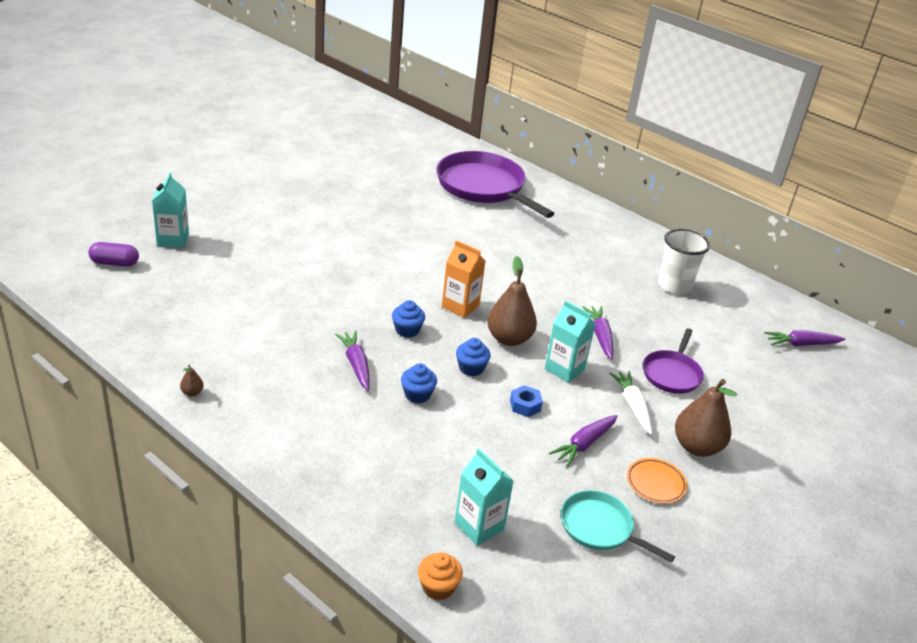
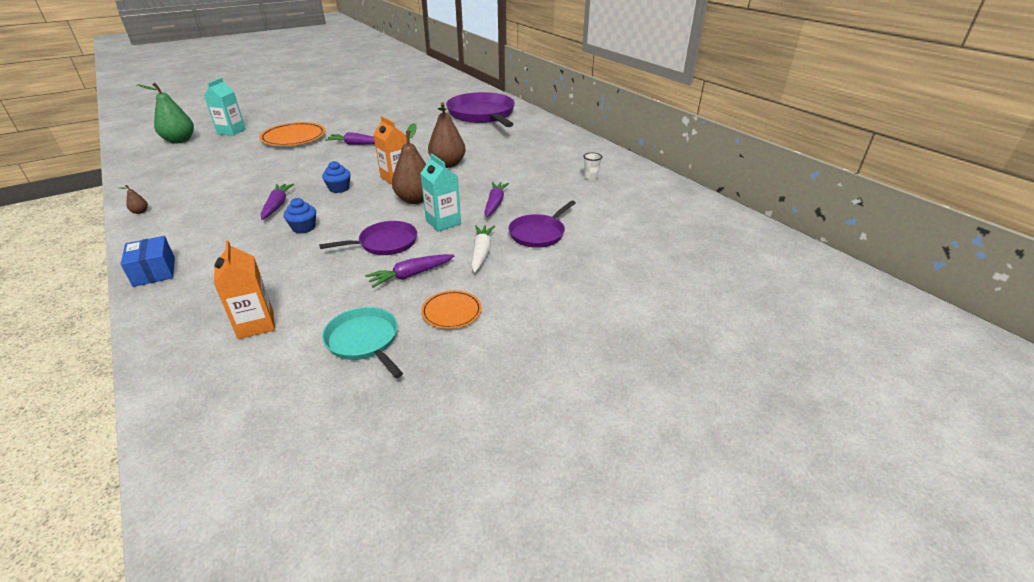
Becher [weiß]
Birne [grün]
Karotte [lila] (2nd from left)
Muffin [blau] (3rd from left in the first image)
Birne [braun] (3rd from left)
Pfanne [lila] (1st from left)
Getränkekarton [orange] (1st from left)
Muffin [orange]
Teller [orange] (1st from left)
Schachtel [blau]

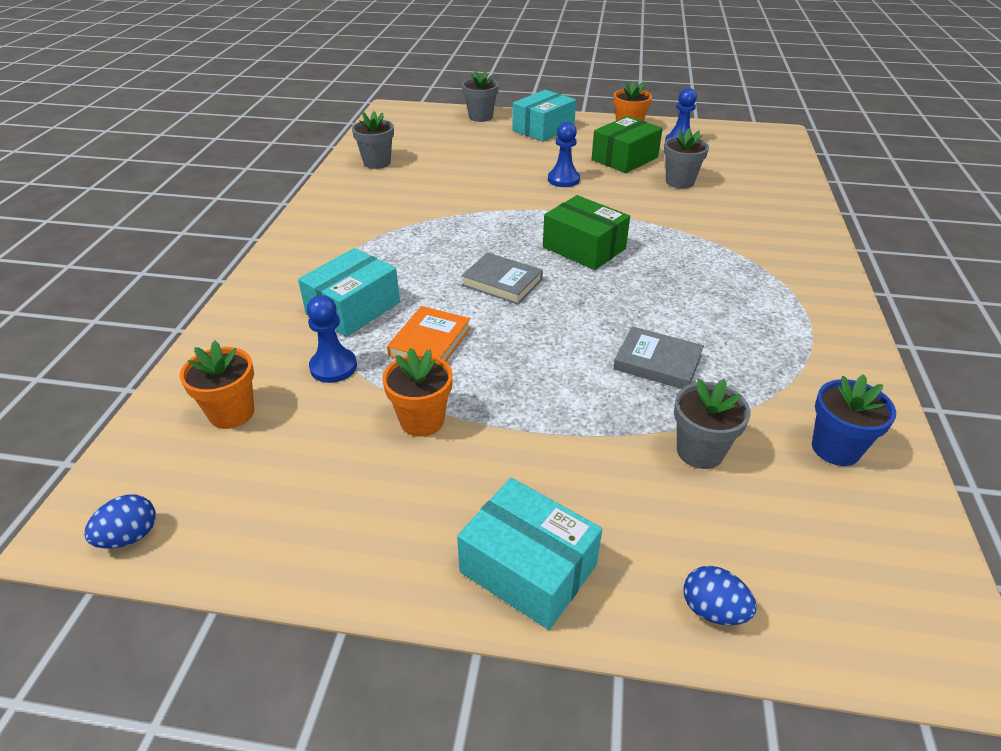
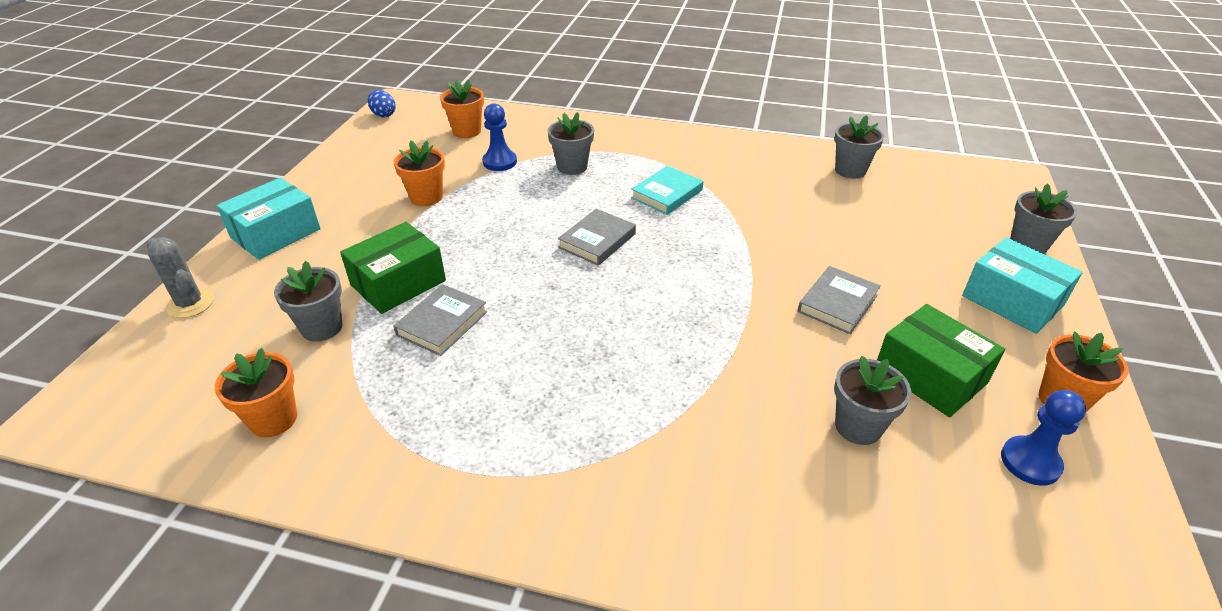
Buch [grau] (3rd from left)
Schachtel [grün] (1st from left)
Blumentopf [grau] (2nd from left)
Buch [orange]
Blumentopf [orange] (1st from left)
Kaktus [grau]
Buch [türkis]

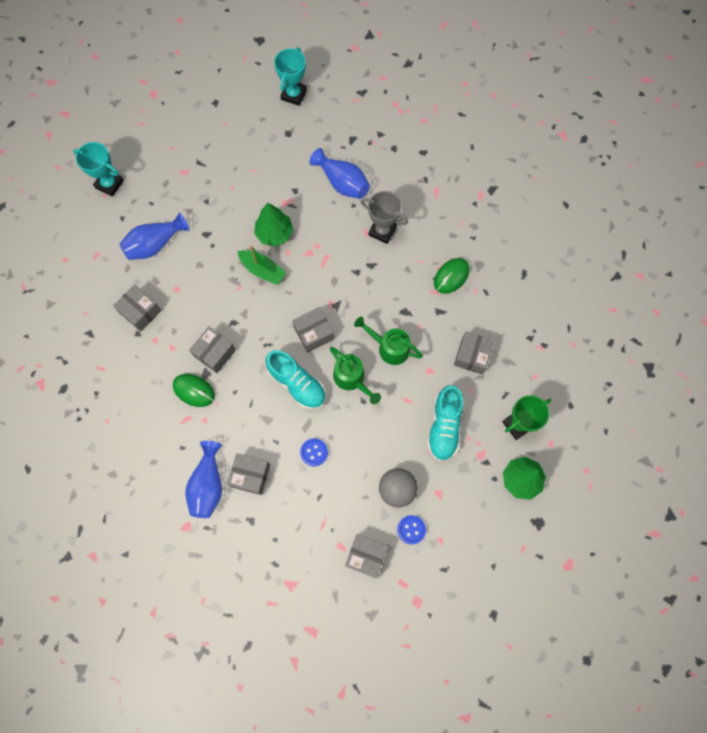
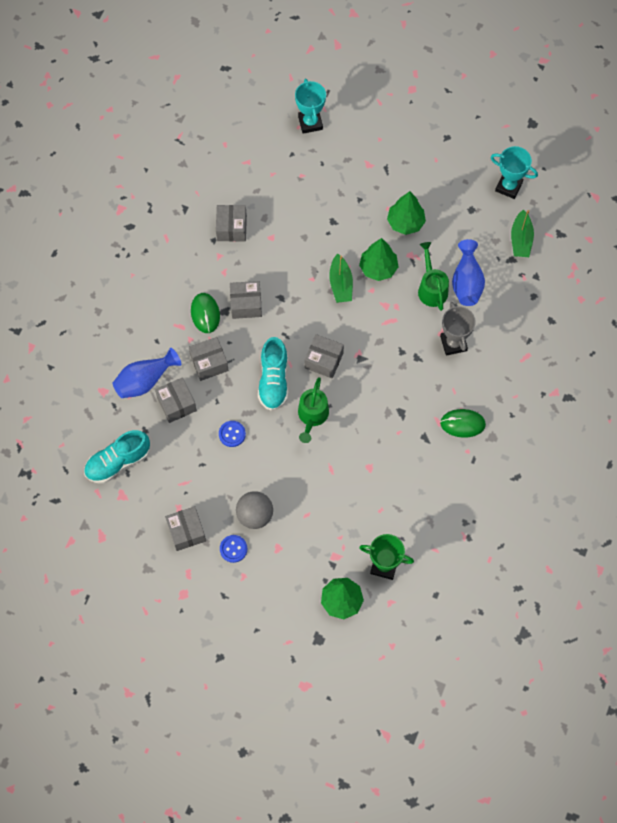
Pokal [türkis] (2nd from left)
Vase [blau] (1st from left in the first image)
Gießkanne [grün] (2nd from left)
Schachtel [grau] (3rd from left)
Schuh [türkis] (1st from left)
Baum [grün] (3rd from left)
Boot [grün] (2nd from left)

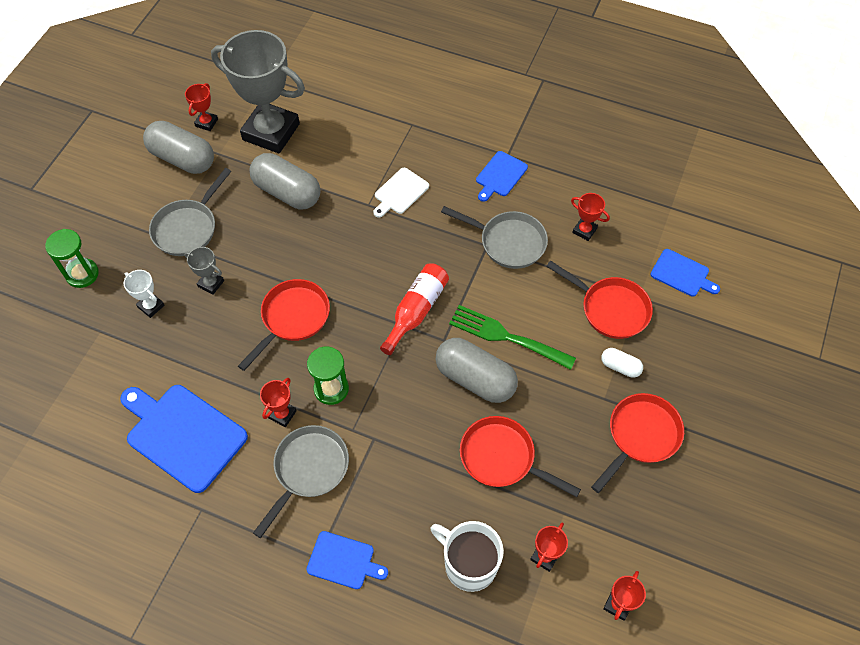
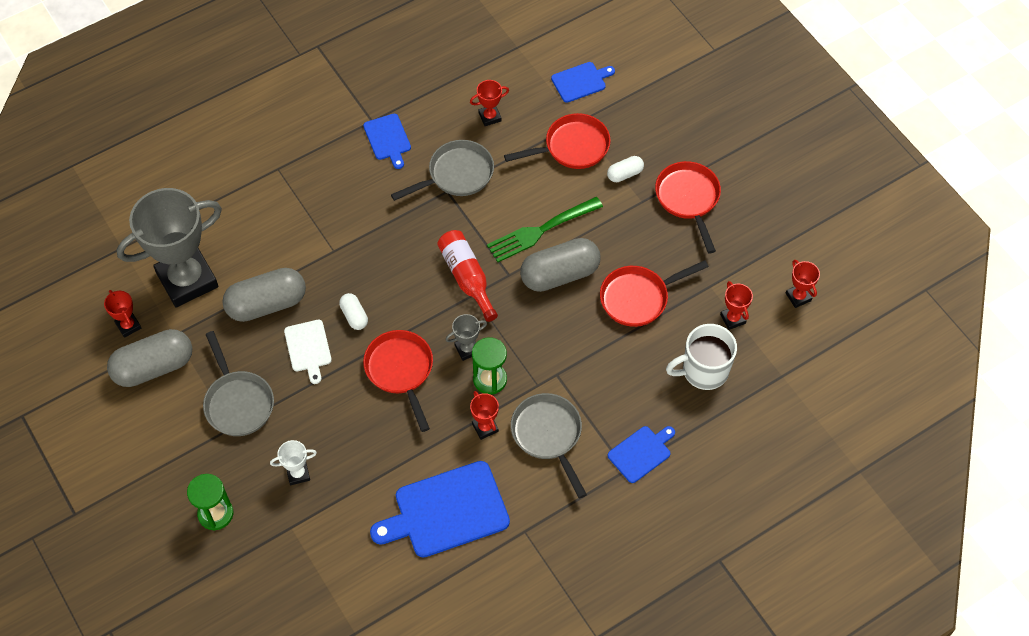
Schneidebrett [weiß]
Pokal [grau] (2nd from left)
Kapsel [weiß] (1st from left)

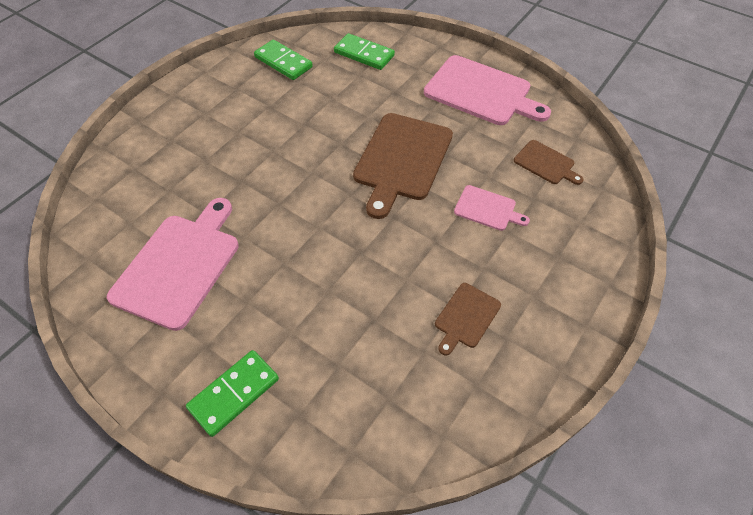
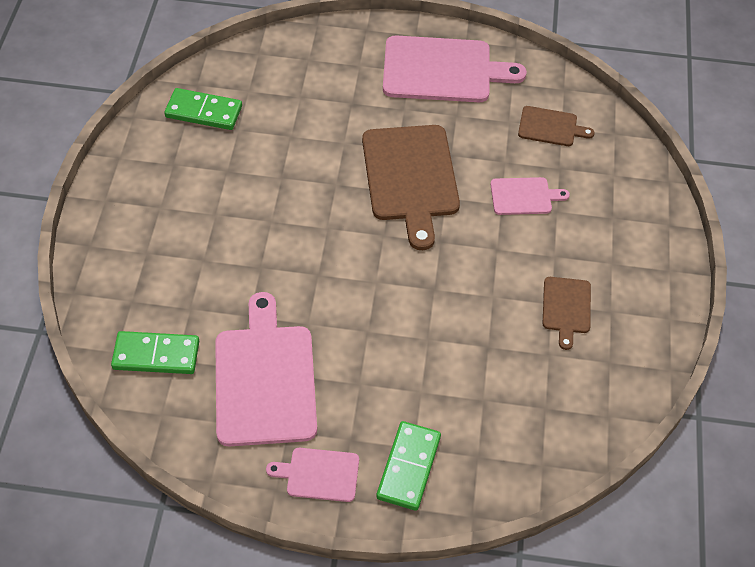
Dominostein [grün] (1st from left)
Schneidebrett [rosa] (2nd from left)

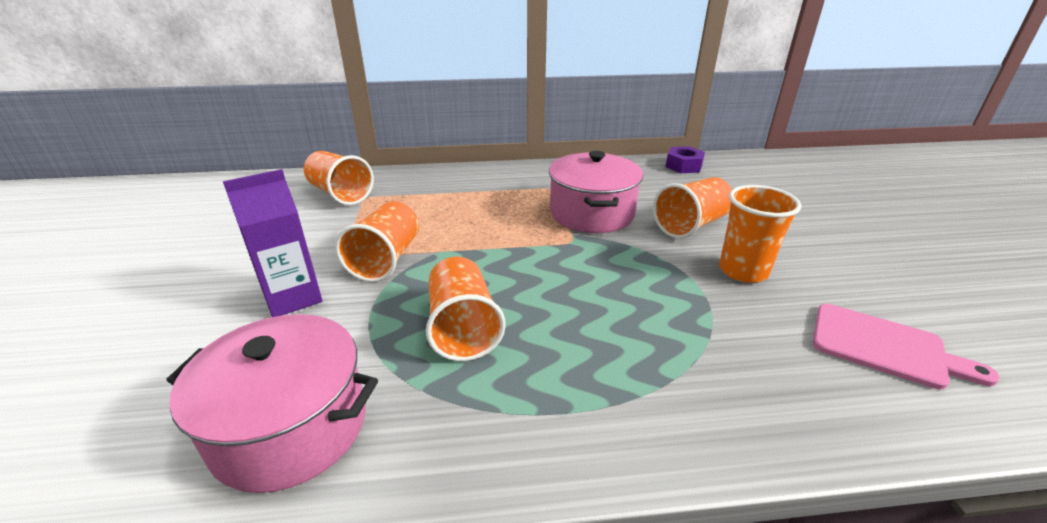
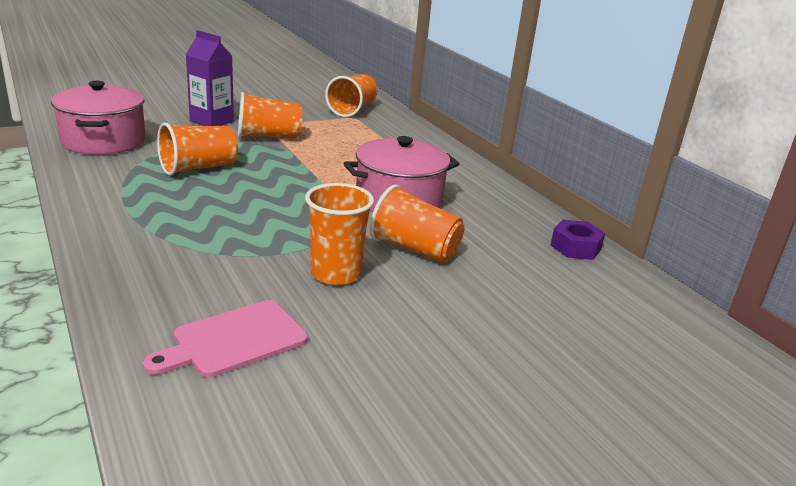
Schneidebrett [rosa]

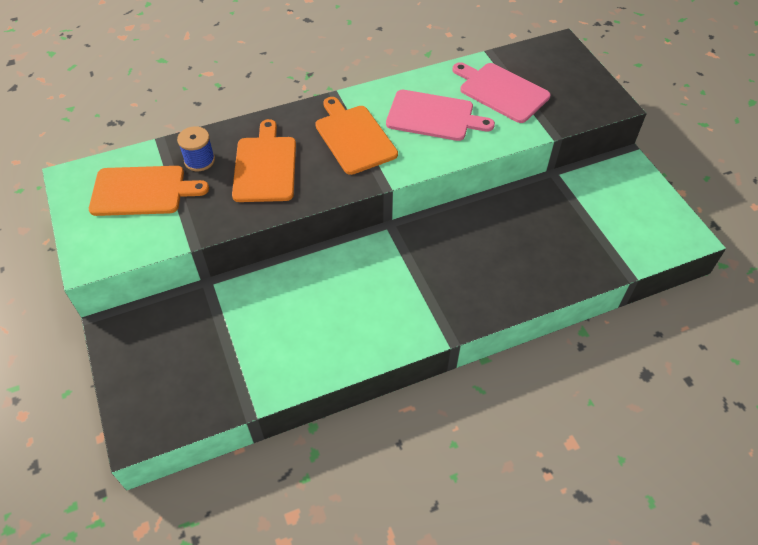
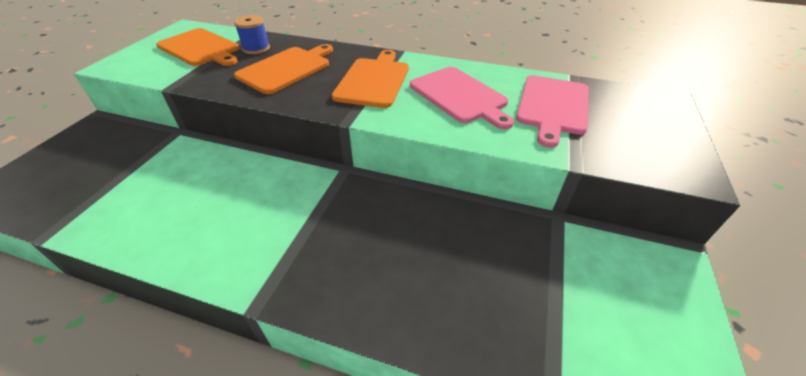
Schneidebrett [rosa] (2nd from left)

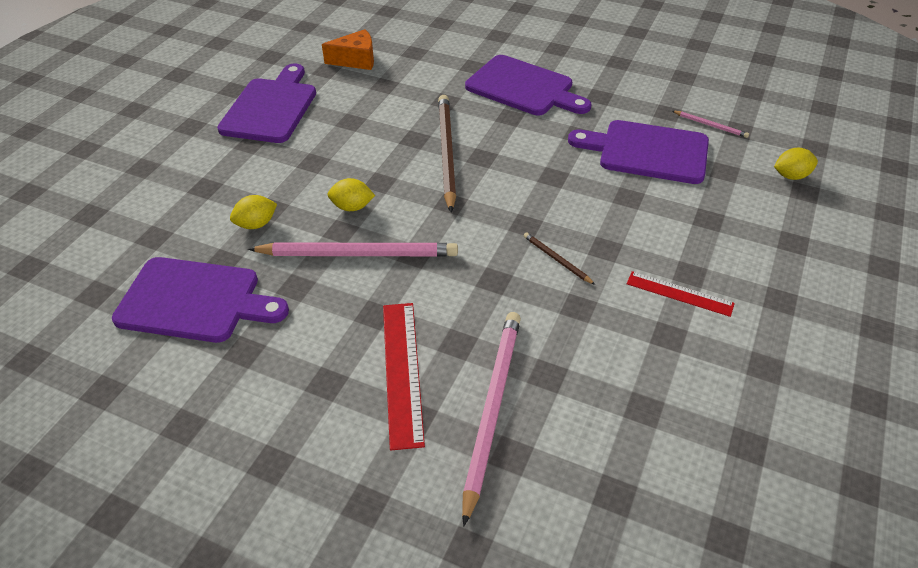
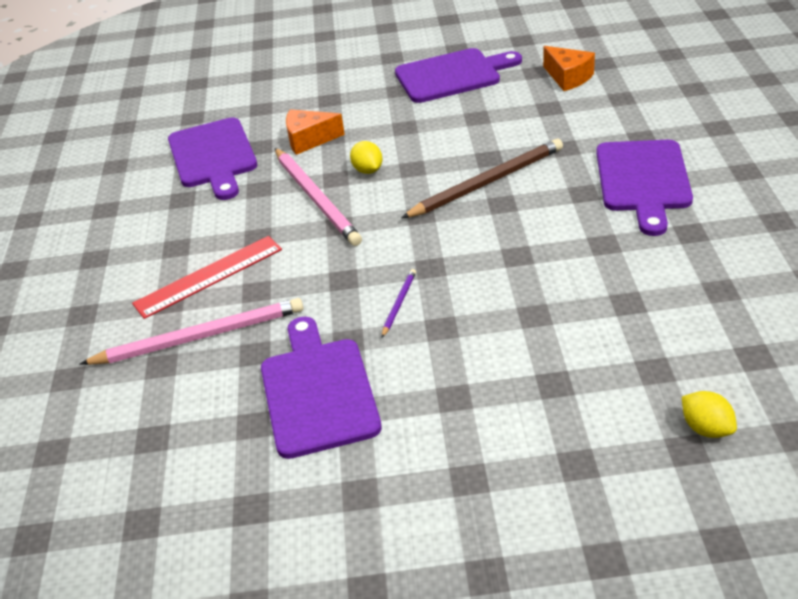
Bleistift [rosa] (3rd from left in the first image)
Schneidebrett [lila] (2nd from left)
Käse [orange] (1st from left)
Bleistift [lila]
Lineal [rot] (2nd from left in the first image)

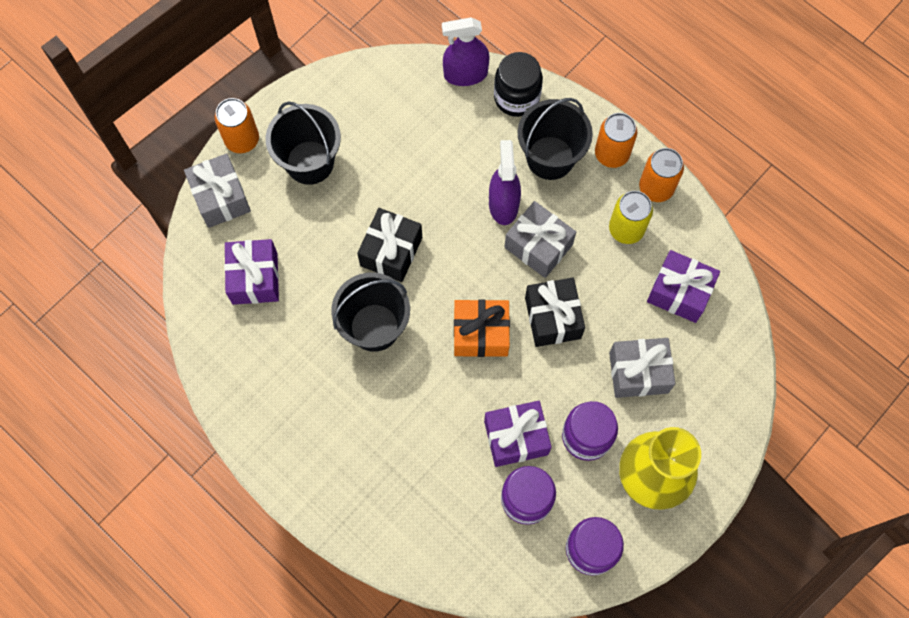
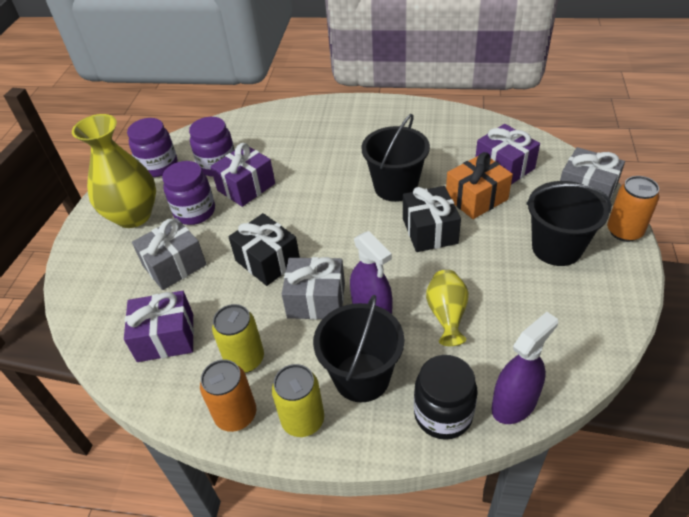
Dose [gelb] (2nd from left)
Geschenk [orange]
Vase [gelb] (2nd from left)

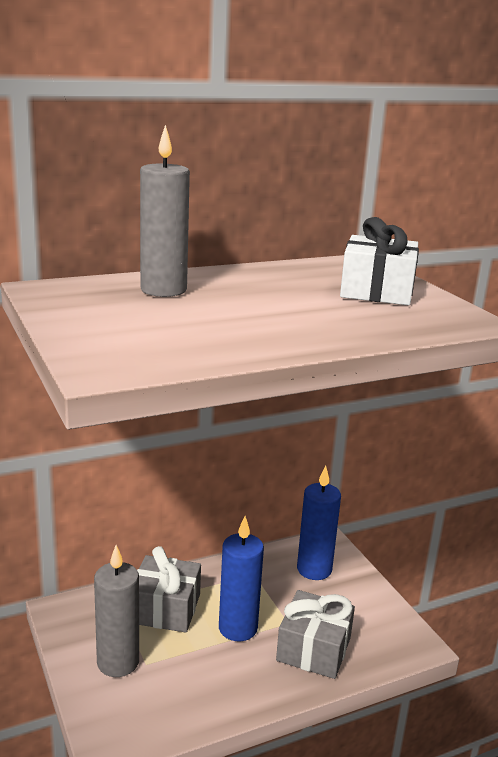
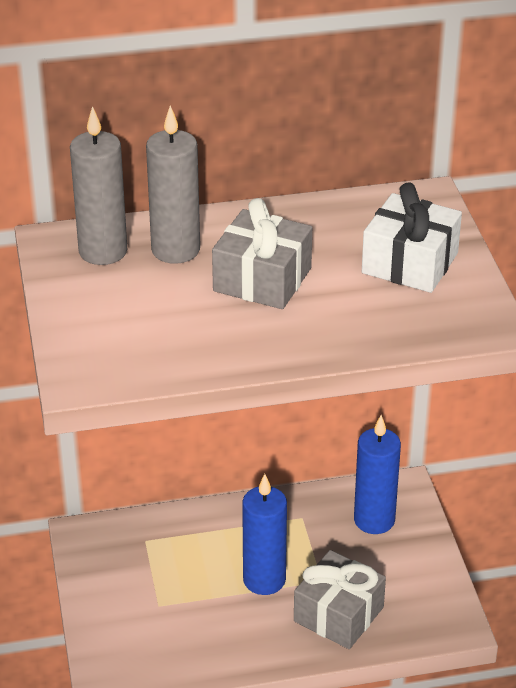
Kerze [grau] (1st from left)
Geschenk [grau] (1st from left)

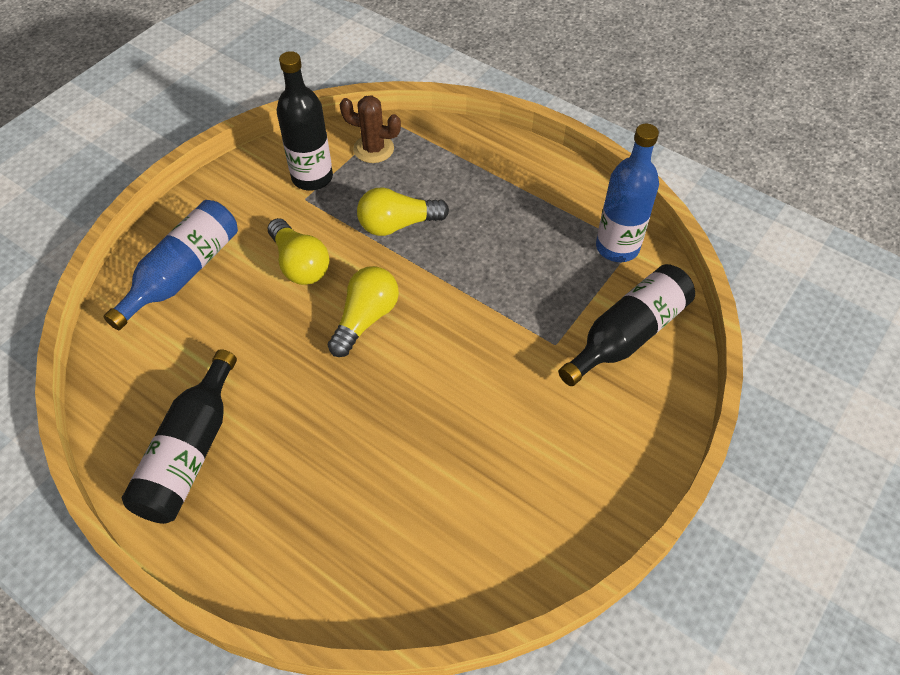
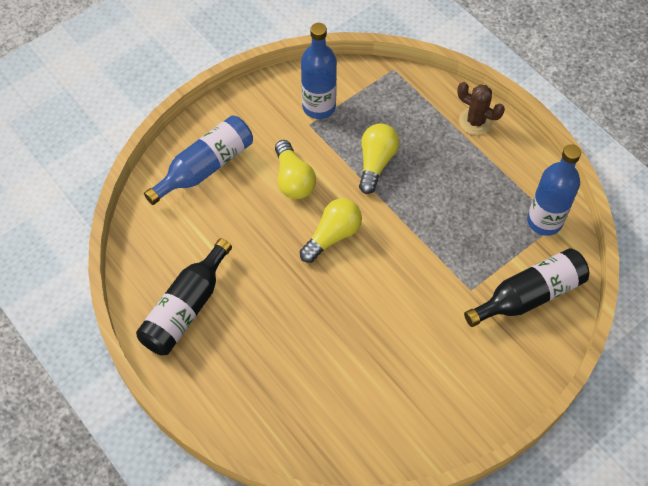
Flasche [blau] (2nd from left)
Kaktus [braun]
Glühbirne [gelb] (3rd from left)

